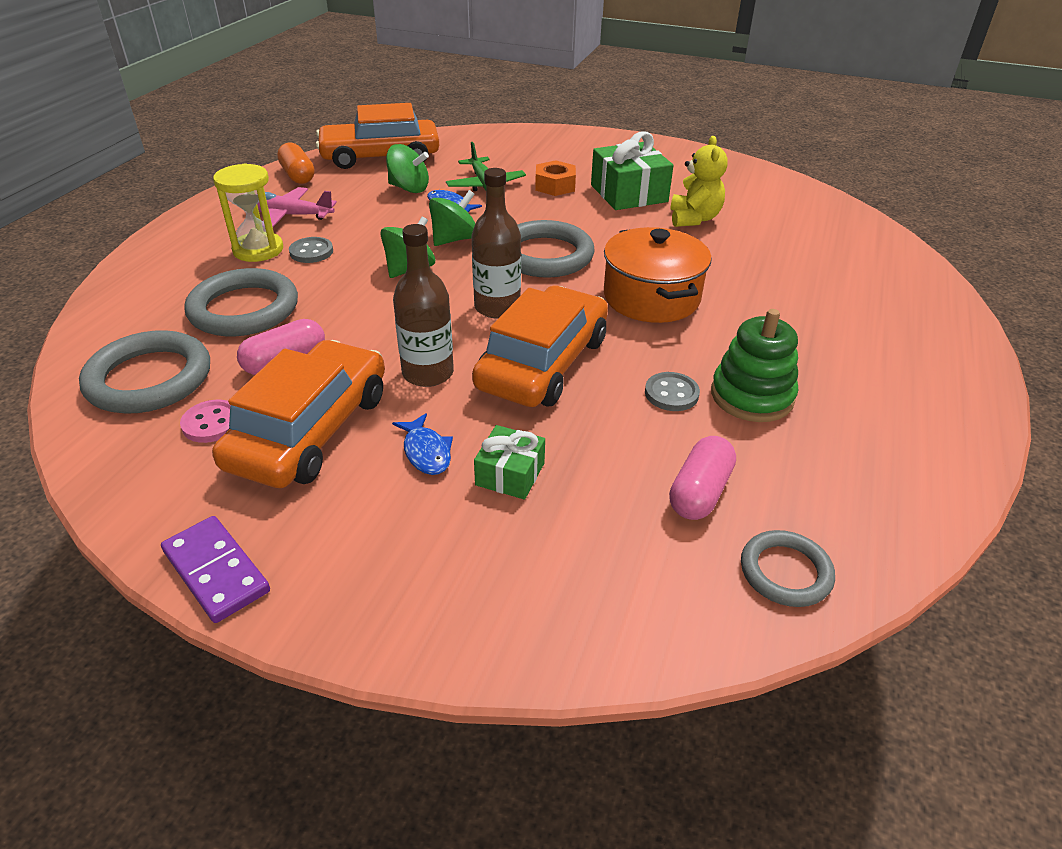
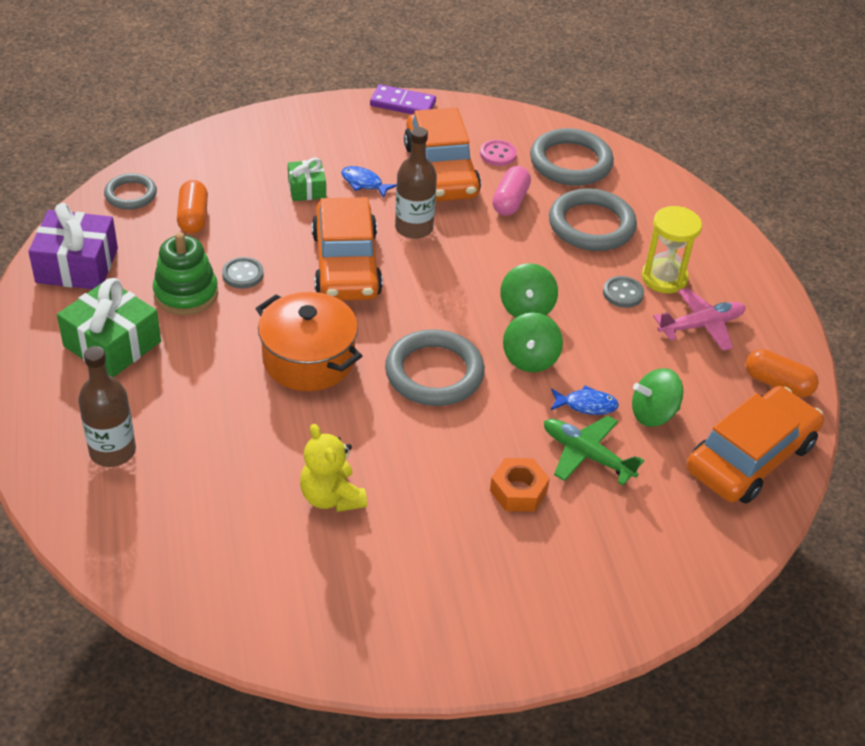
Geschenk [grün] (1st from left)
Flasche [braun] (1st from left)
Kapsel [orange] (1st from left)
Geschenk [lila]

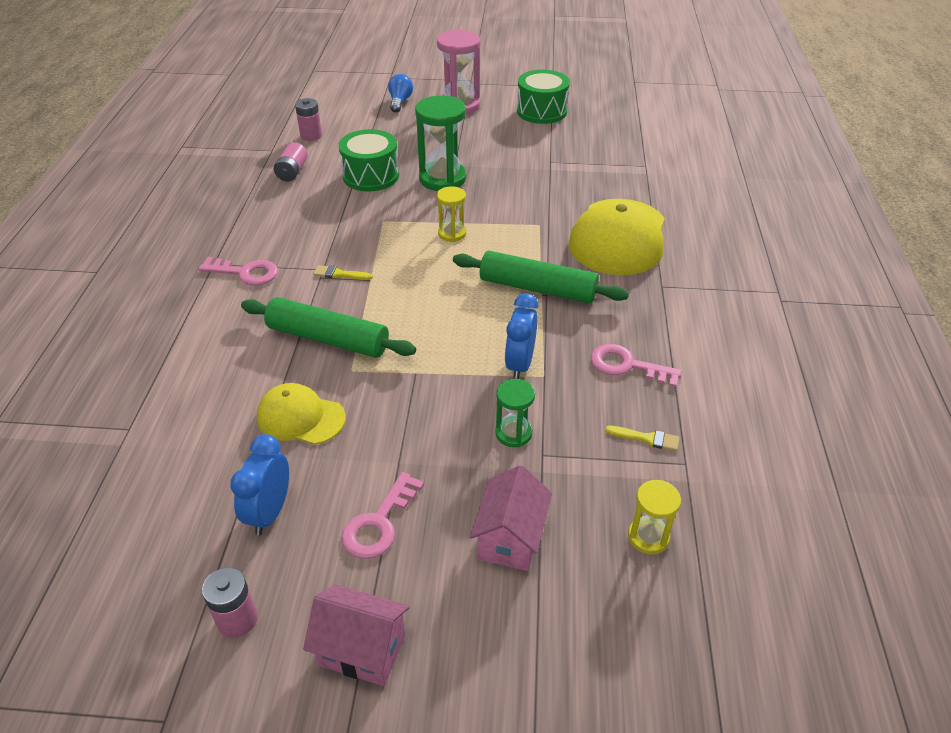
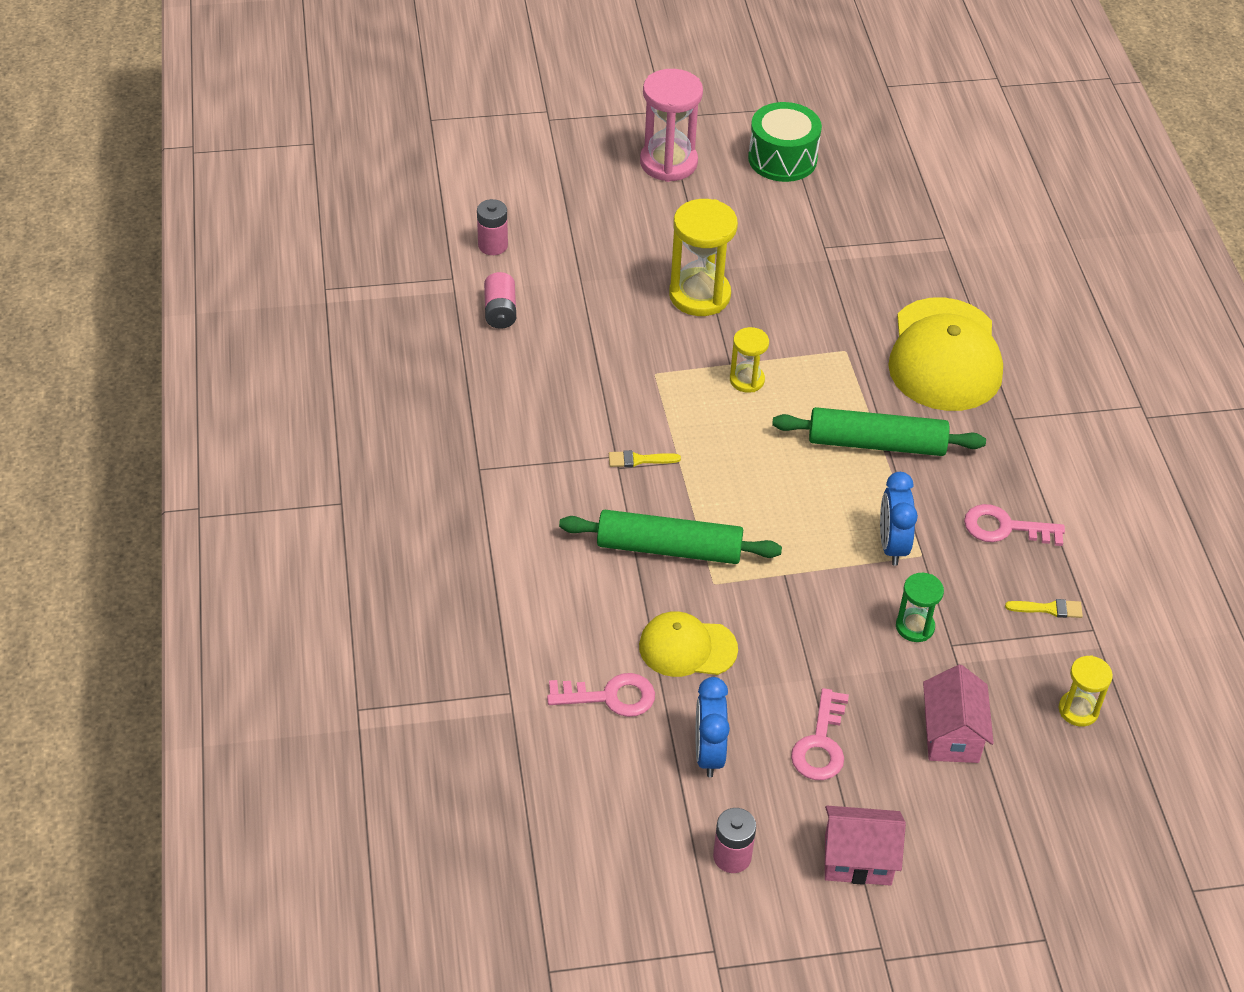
Glühbirne [blau]
Sanduhr [gelb] (1st from left)
Trommel [grün] (1st from left in the first image)
Schlüssel [rosa] (1st from left)

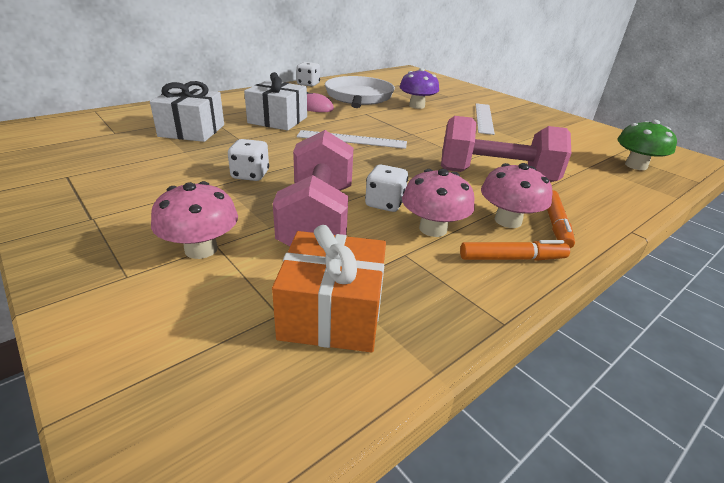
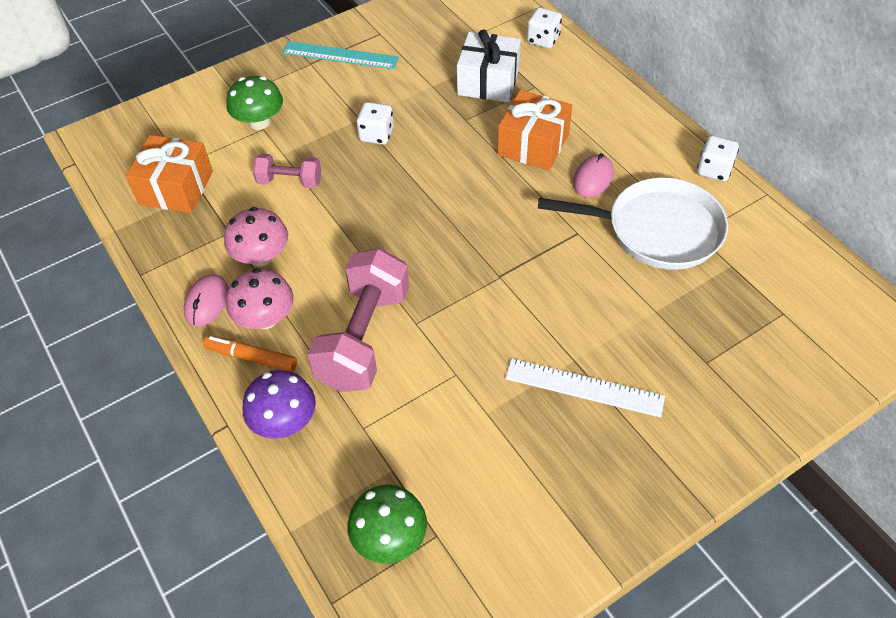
Pilz [lila]
Geschenk [orange] (2nd from left)
Hantel [rosa] (1st from left)
Lineal [weiß] (1st from left in the first image)
Spielwürfel [weiß] (2nd from left)
Pilz [grün] (1st from left)
Computermaus [rosa] (1st from left)
Lineal [türkis]

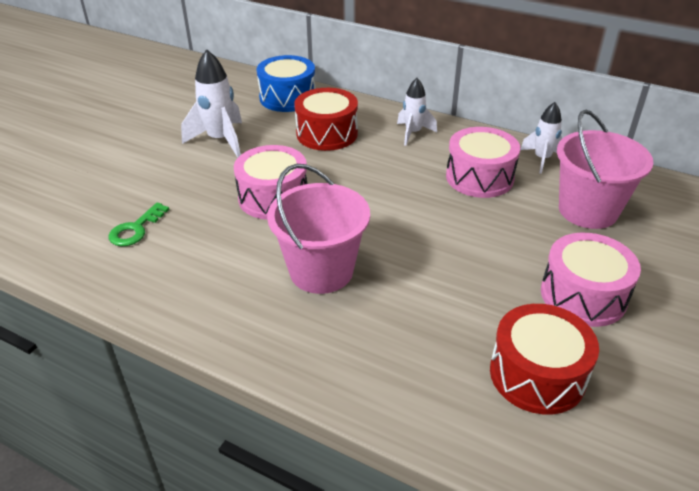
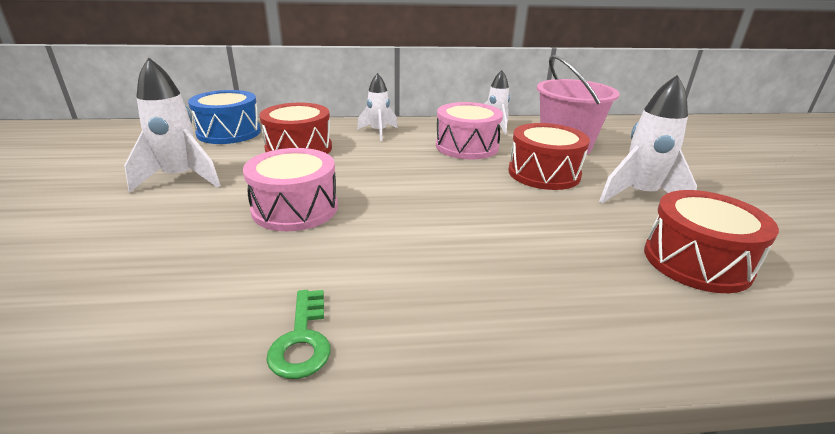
Eimer [rosa] (1st from left in the first image)
Schlüssel [grün]
Rakete [weiß] (4th from left)
Trommel [rot] (2nd from left)

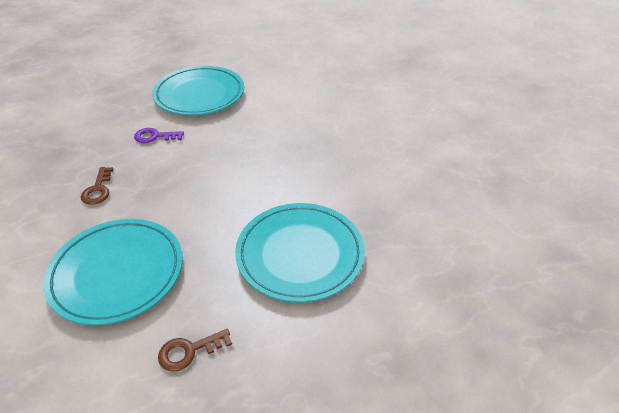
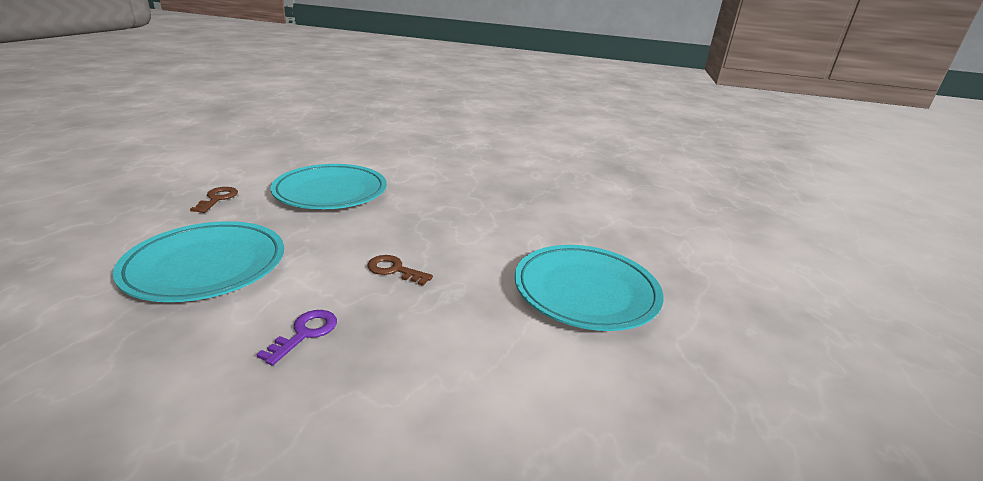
Schlüssel [lila]
Schlüssel [braun] (2nd from left)

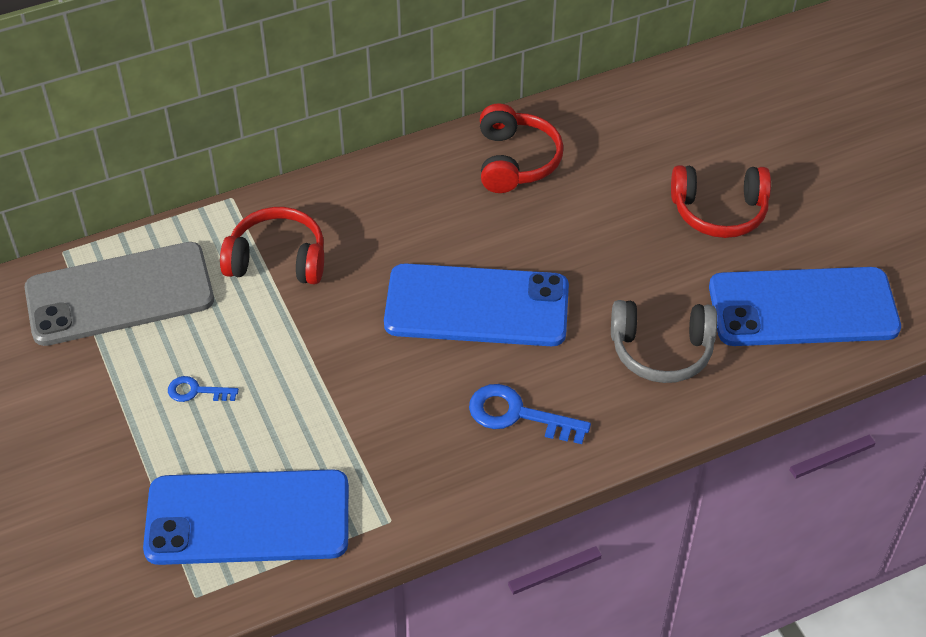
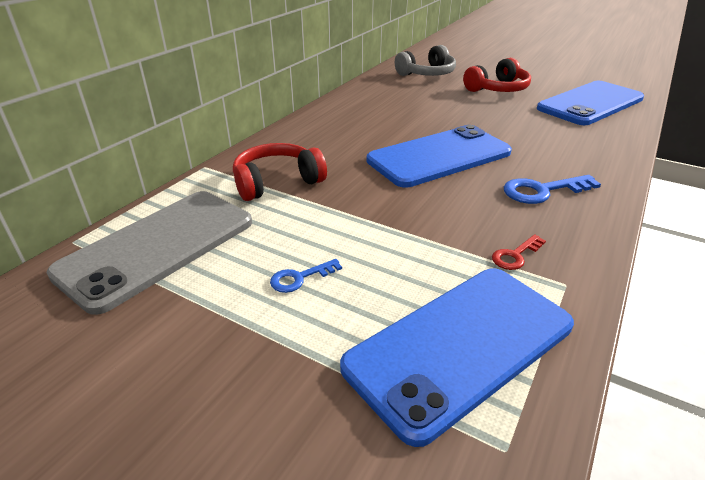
Kopfhörer [rot] (2nd from left in the first image)
Kopfhörer [grau]
Schlüssel [rot]

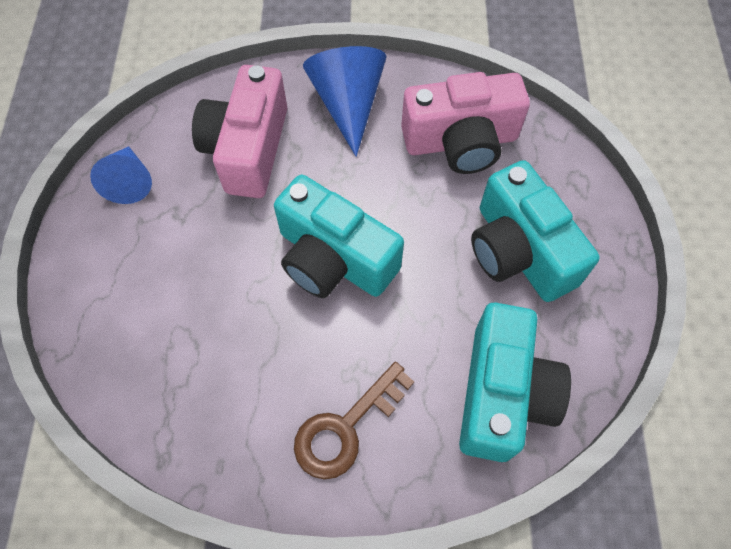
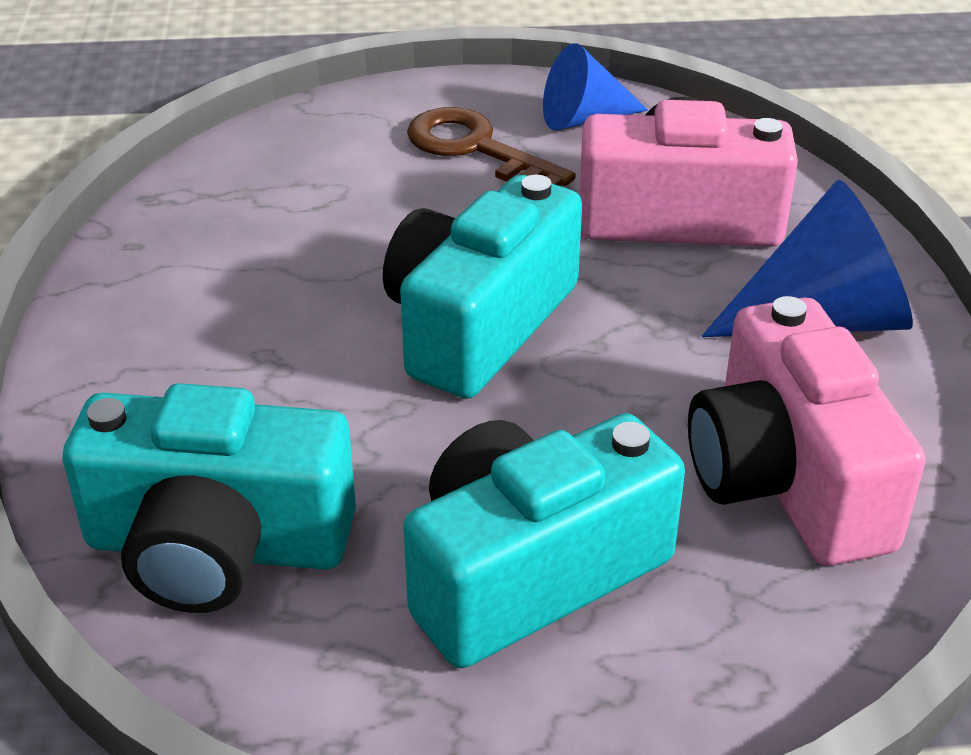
Schlüssel [braun]

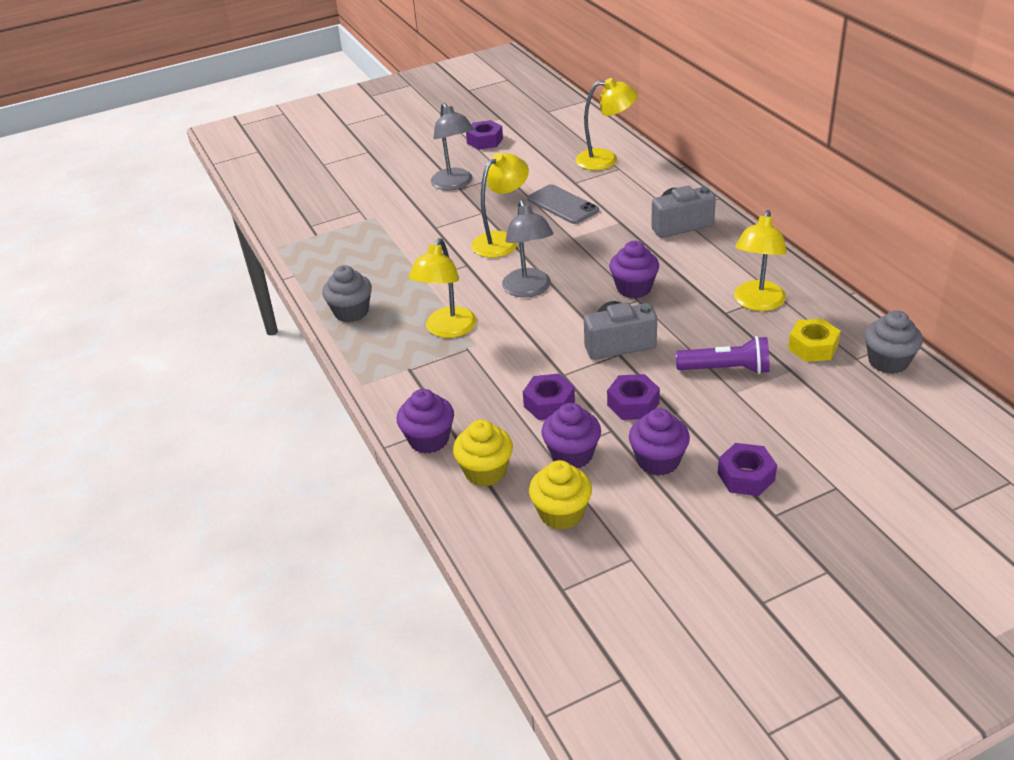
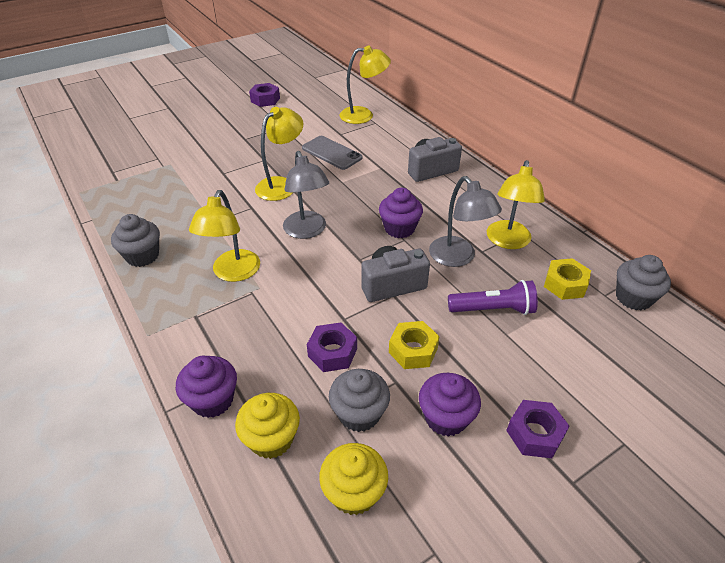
Lampe [grau] (2nd from left)
Sechskantmutter [gelb] (1st from left)
Muffin [grau] (2nd from left)

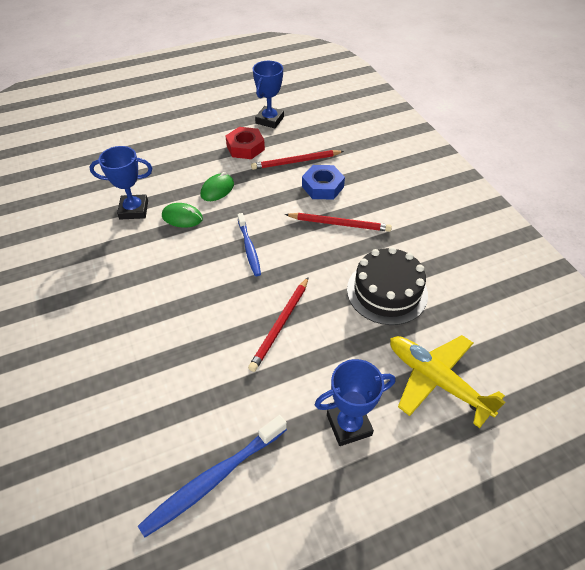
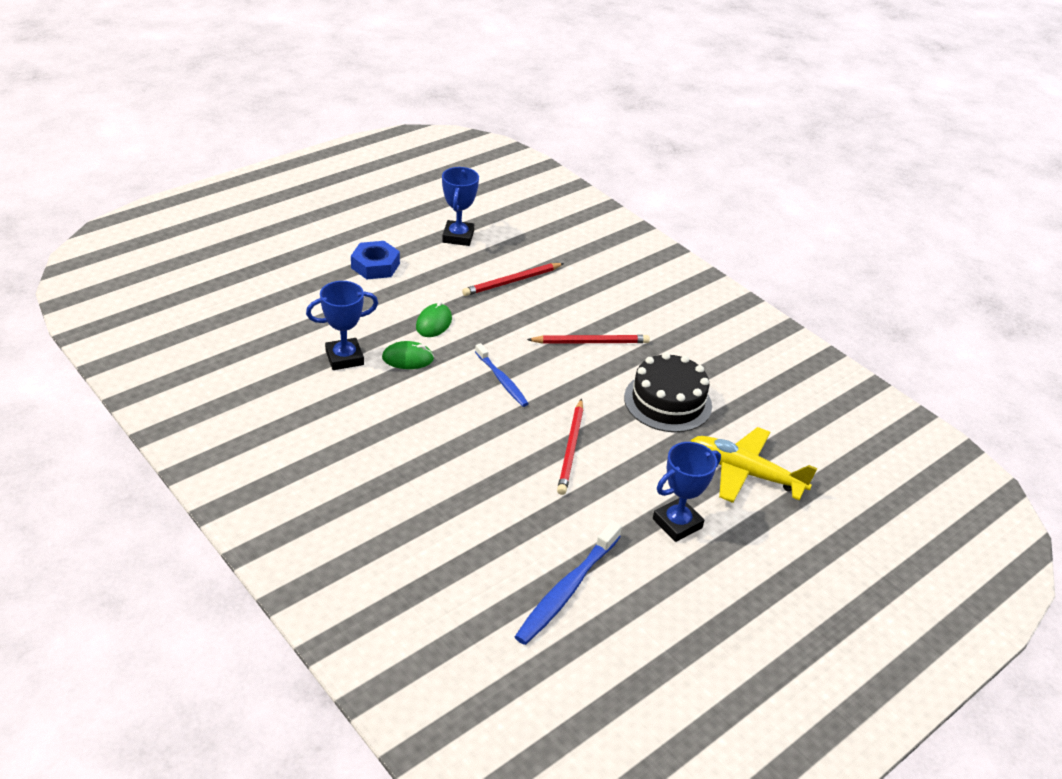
Sechskantmutter [rot]
Sechskantmutter [blau]

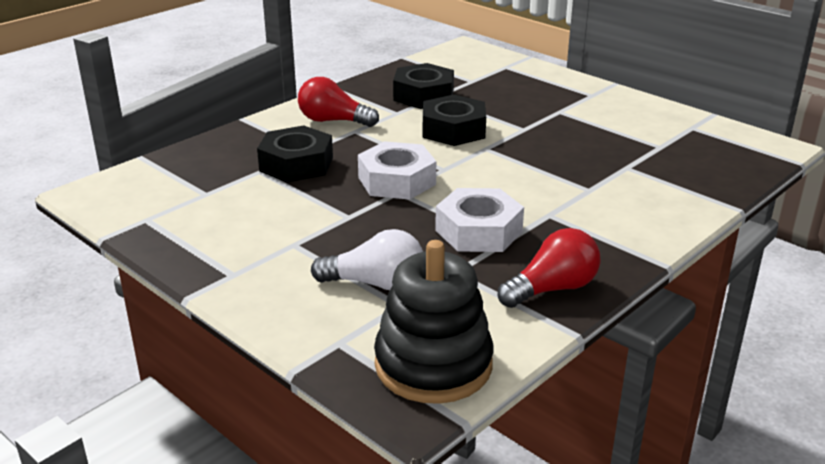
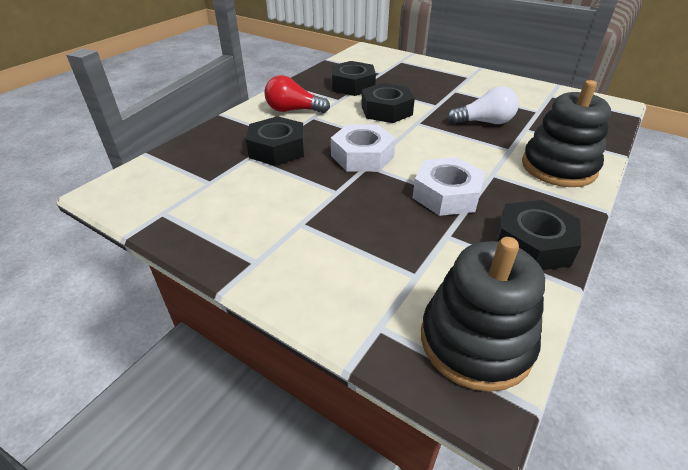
Sechskantmutter [schwarz] (4th from left)
Glühbirne [weiß]
Stapelspielzeug [schwarz] (2nd from left)

